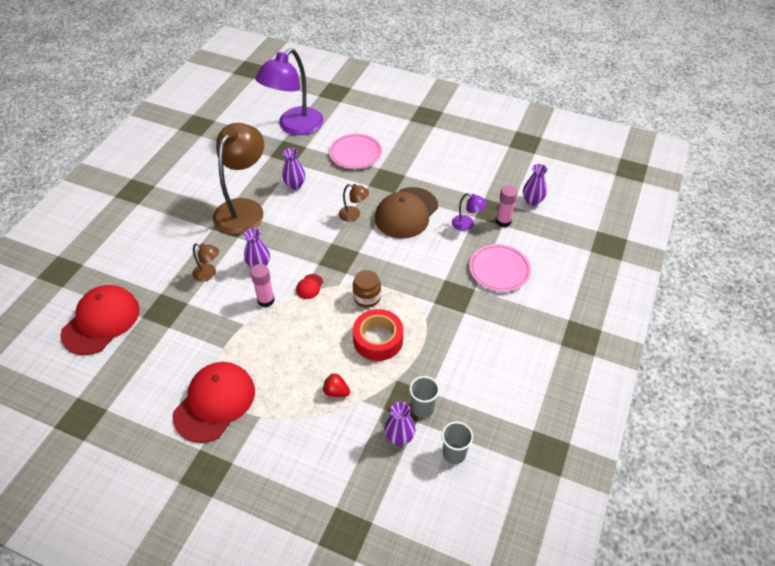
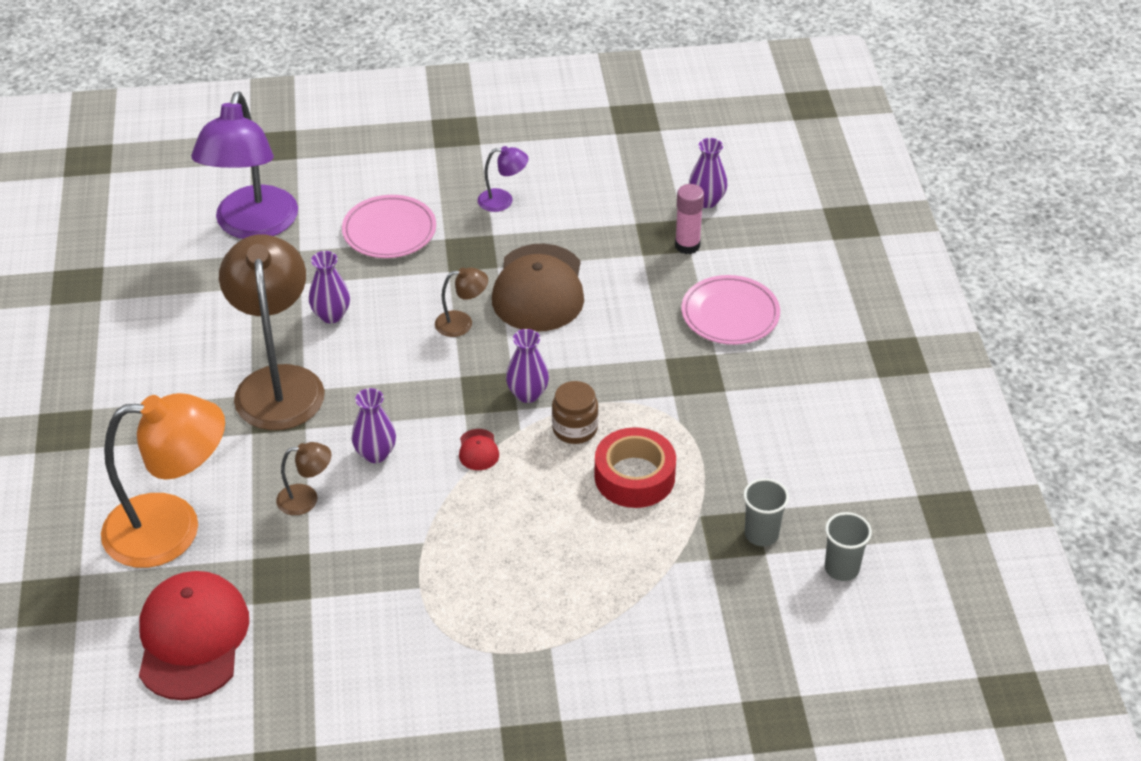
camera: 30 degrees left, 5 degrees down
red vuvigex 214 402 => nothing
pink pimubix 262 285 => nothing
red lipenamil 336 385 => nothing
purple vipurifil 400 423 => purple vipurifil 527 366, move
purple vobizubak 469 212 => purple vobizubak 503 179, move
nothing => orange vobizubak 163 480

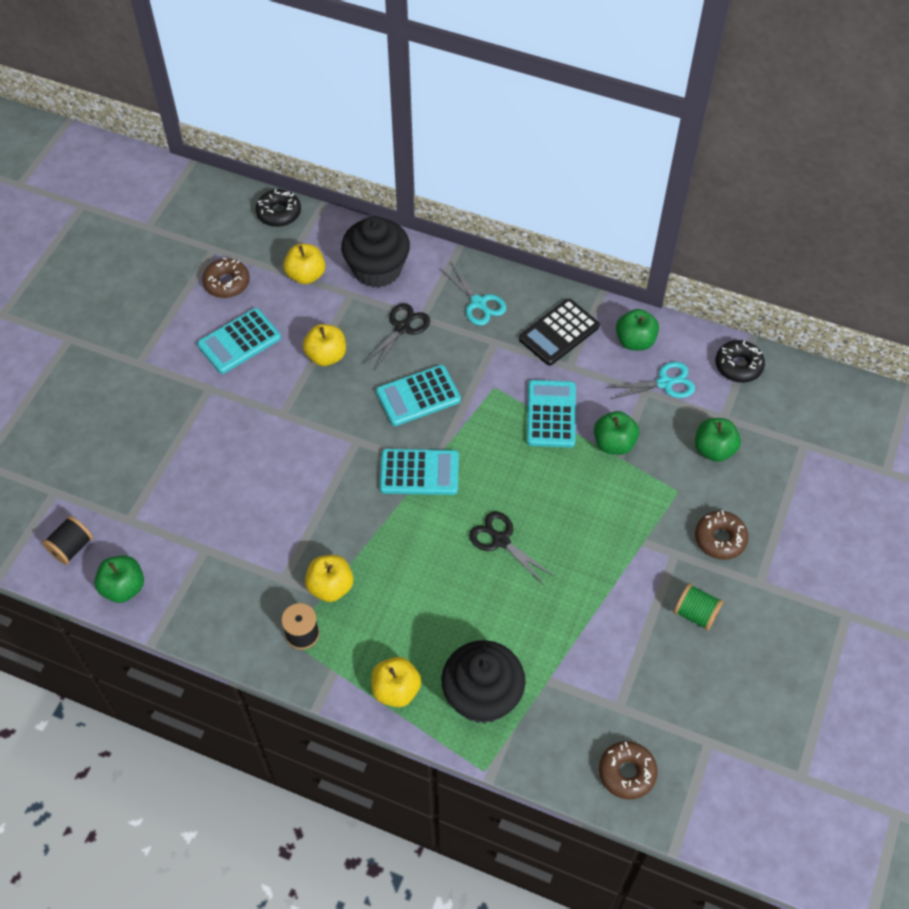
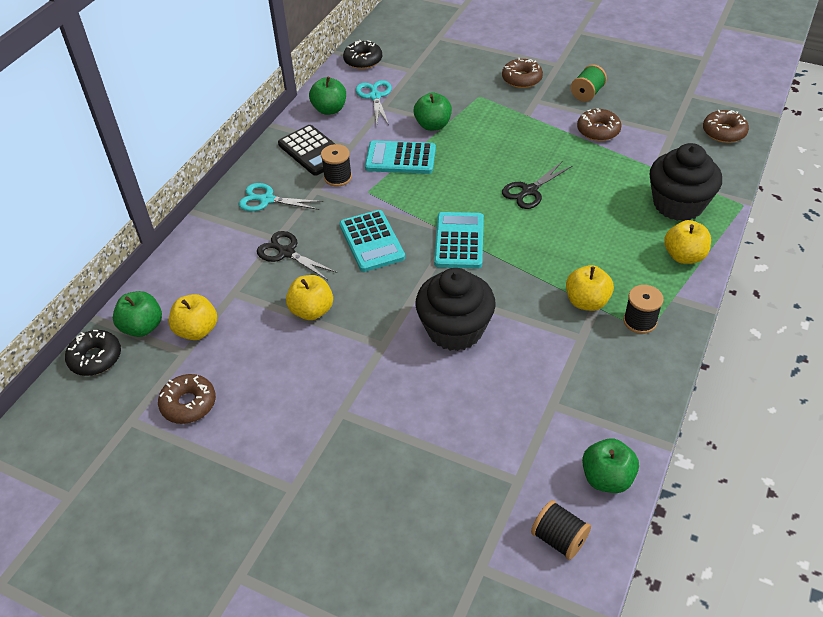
camera: 85 degrees left, 10 degrees down
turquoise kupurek 239 341 => nothing
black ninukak 375 252 => black ninukak 456 309, move
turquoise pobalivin 473 294 => turquoise pobalivin 281 197, 135 degrees counterclockwise
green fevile 718 440 => green fevile 137 314, move
nothing => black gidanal 336 165
nothing => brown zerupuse 599 124

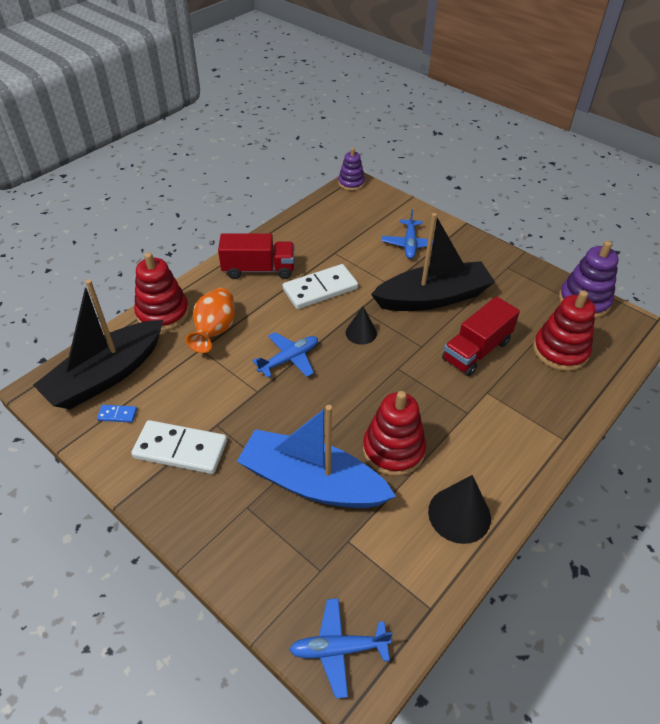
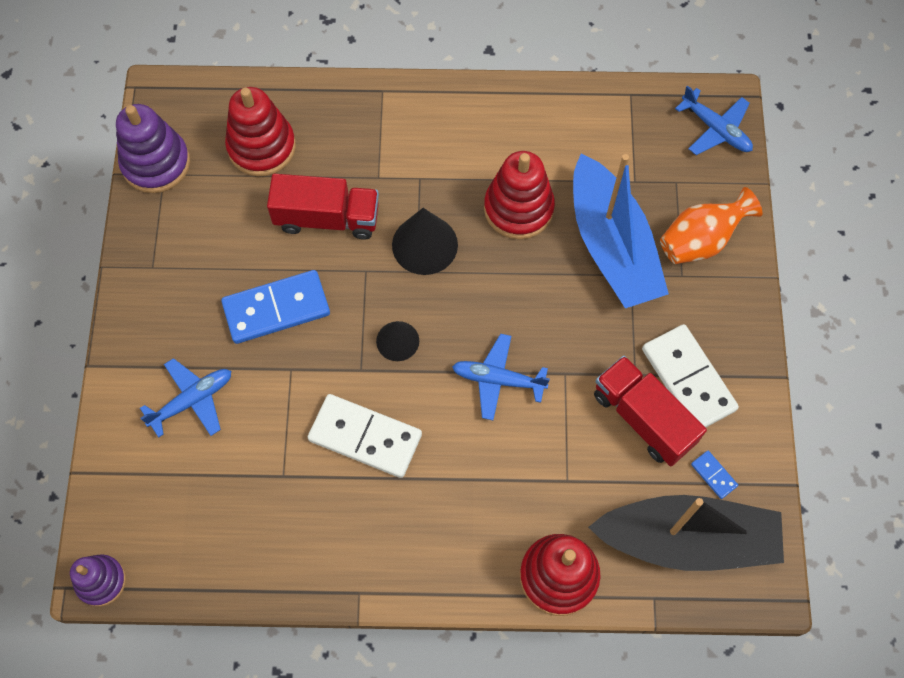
camera: 130 degrees left, 20 degrees up
orange vipurifil 210 320 => orange vipurifil 711 225, move
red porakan 256 256 => red porakan 650 411, move
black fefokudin 433 262 => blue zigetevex 275 307
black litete 459 509 => black litete 425 241, move

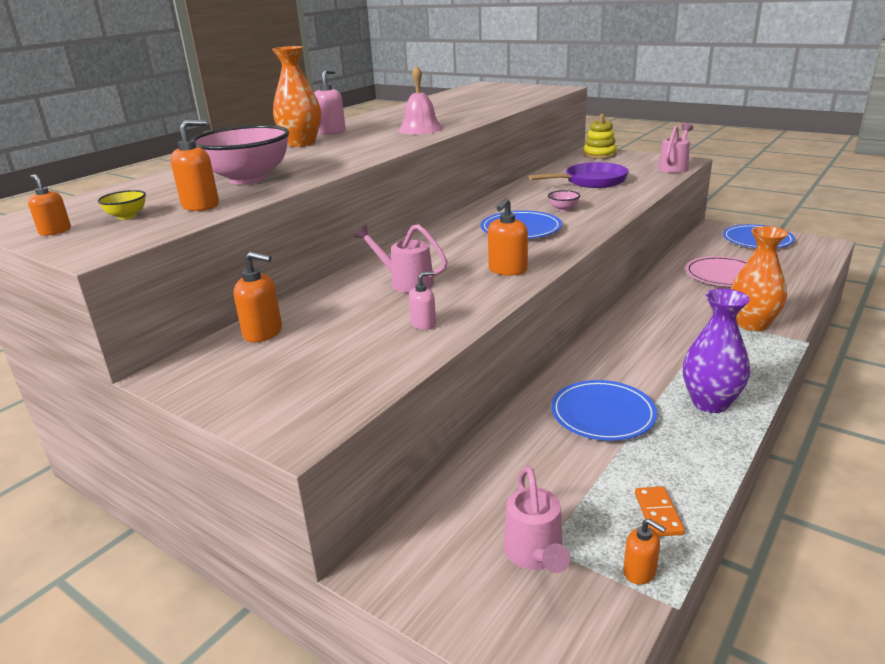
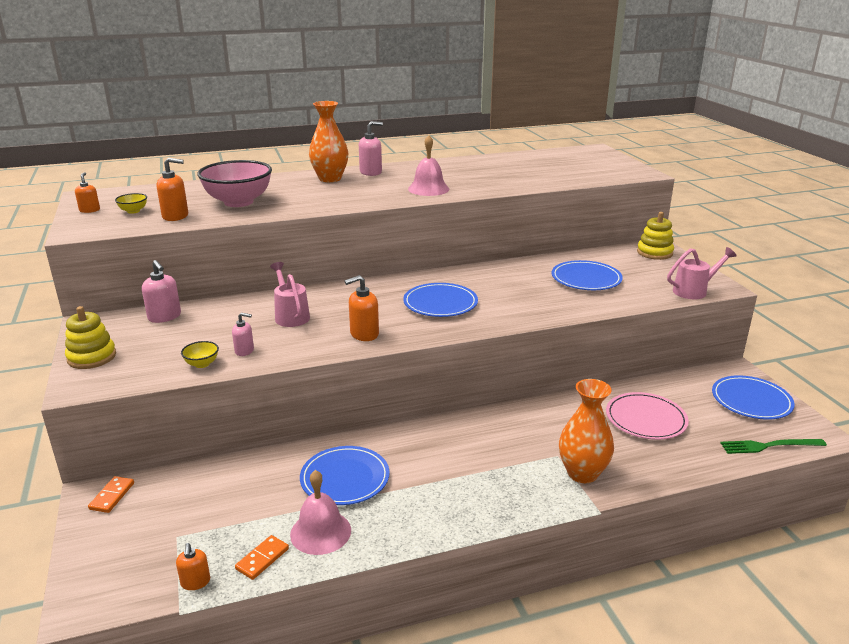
camera: 35 degrees right, 0 degrees up
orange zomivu 257 297 => pink zomivu 161 291
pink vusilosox 536 519 => nothing
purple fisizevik 579 175 => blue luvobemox 587 275
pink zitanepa 564 200 => nothing
purple vipurifil 716 351 => nothing
nothing => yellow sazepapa 90 337
nothing => orange zigetevex 111 494
nothing => yellow zitanepa 200 354
nothing => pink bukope 320 512
nothing => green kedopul 773 446

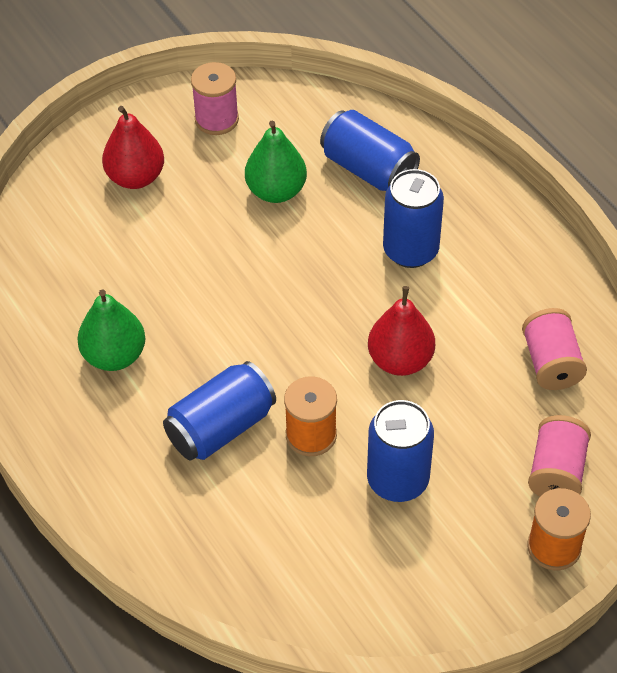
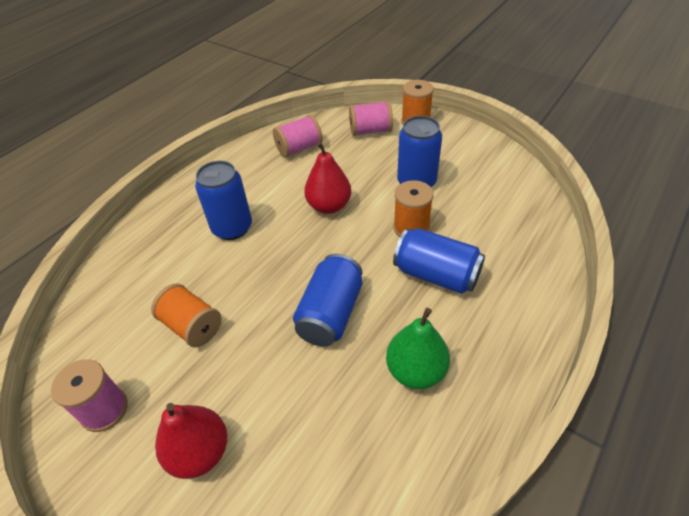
camera: 110 degrees left, 5 degrees down
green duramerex 276 161 => orange gidanal 186 316
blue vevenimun 370 150 => blue vevenimun 327 300, move

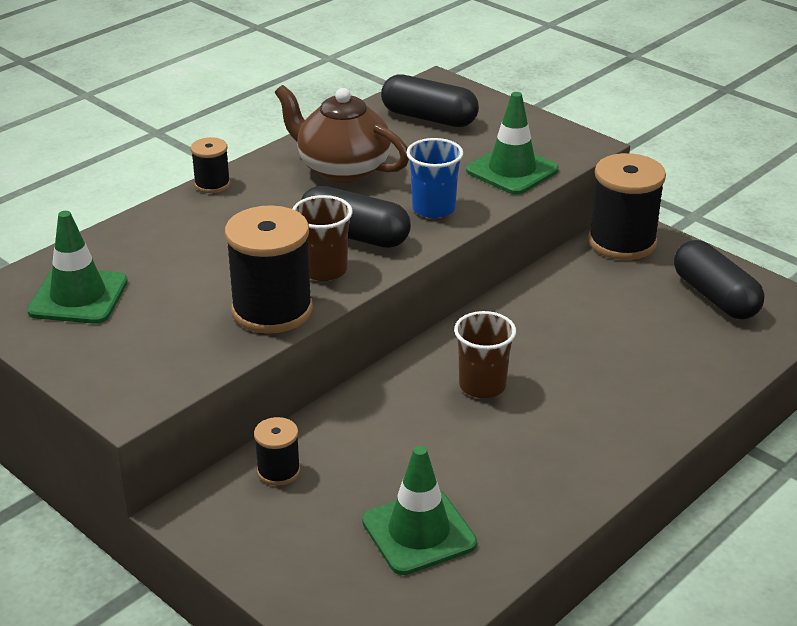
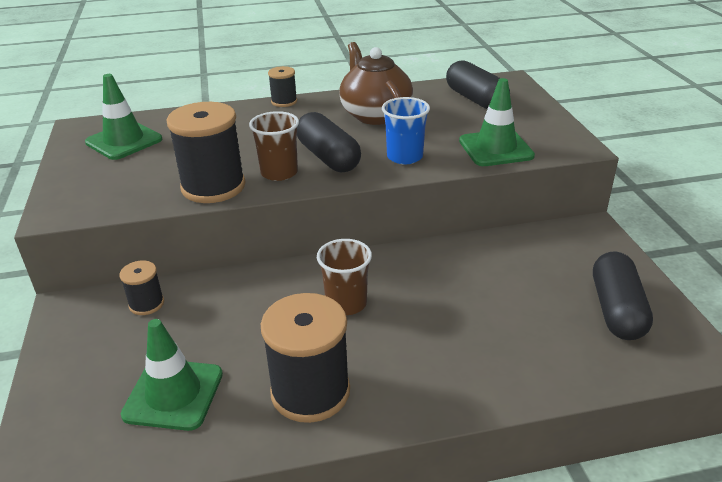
camera: 35 degrees right, 0 degrees up
black gidanal 627 206 => black gidanal 305 358, move

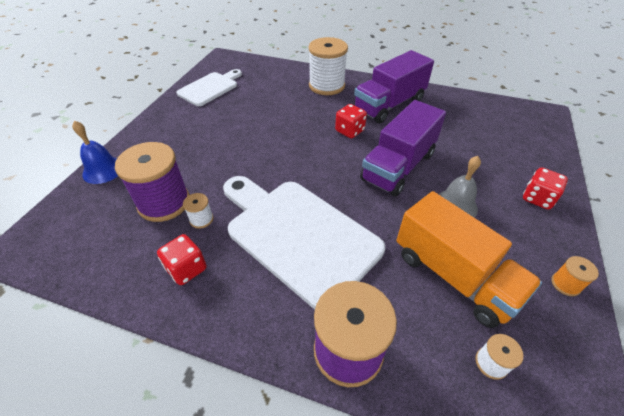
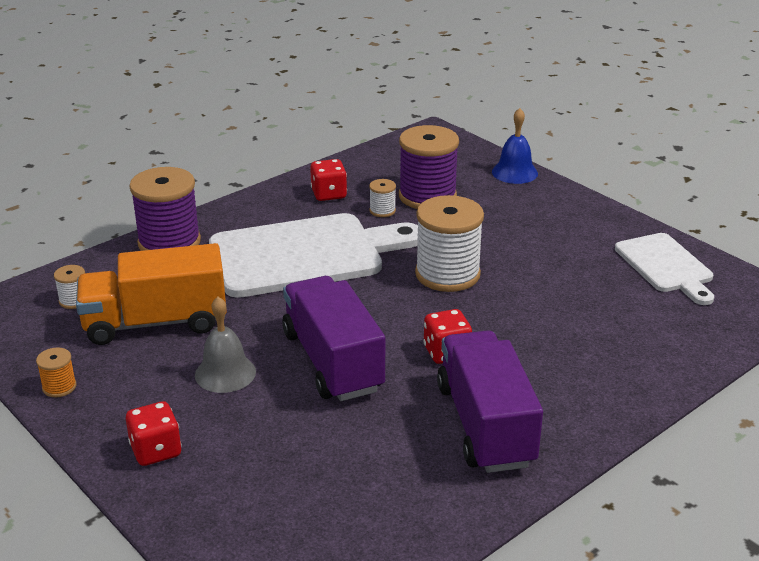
camera: 120 degrees right, 15 degrees down
white gidanal 328 66 => white gidanal 449 243, move

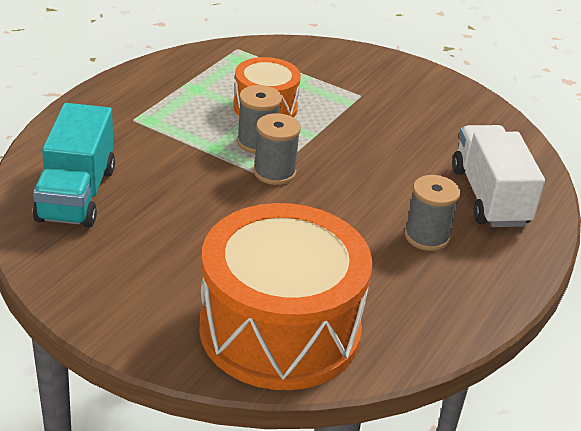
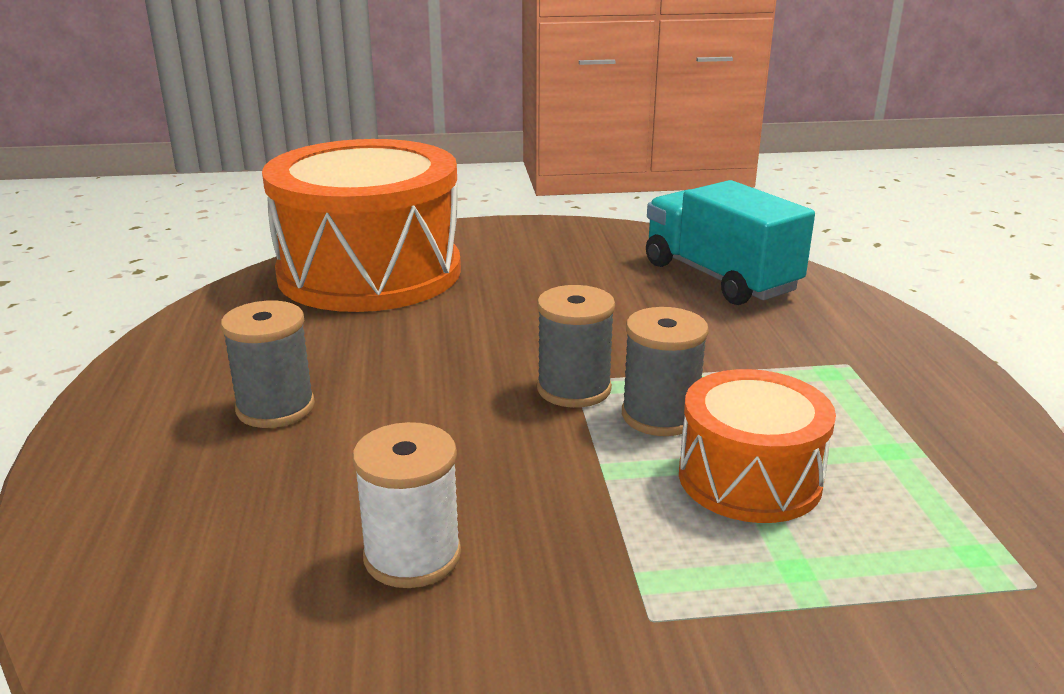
camera: 145 degrees right, 10 degrees down
white porakan 498 176 => nothing
nothing => white gidanal 407 505

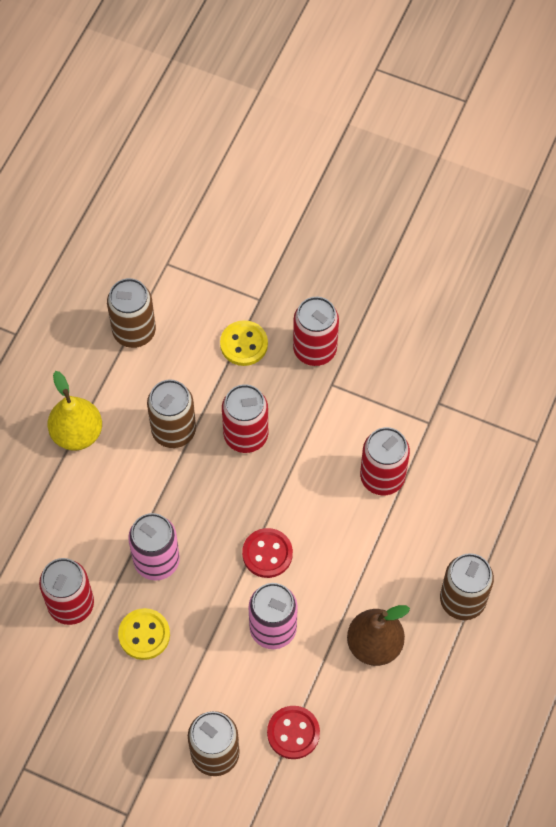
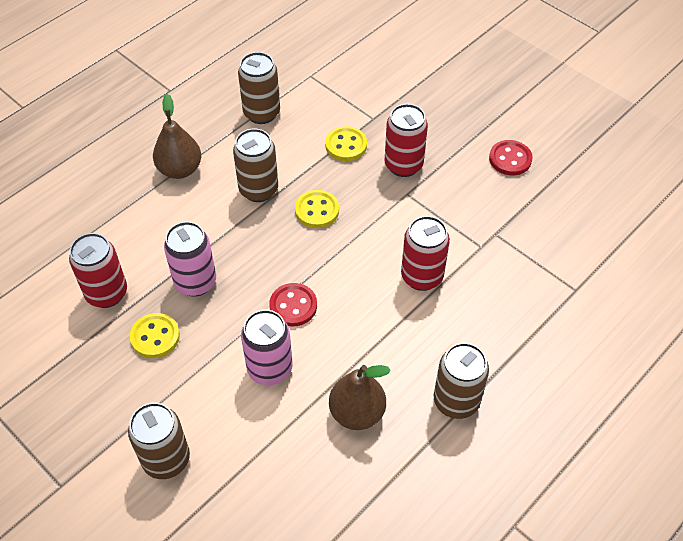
camera: 20 degrees right, 10 degrees down
yellow duramerex 75 411 => brown duramerex 177 136
red vevenimun 245 418 => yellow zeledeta 317 209
red zeledeta 293 732 => red zeledeta 511 157, move

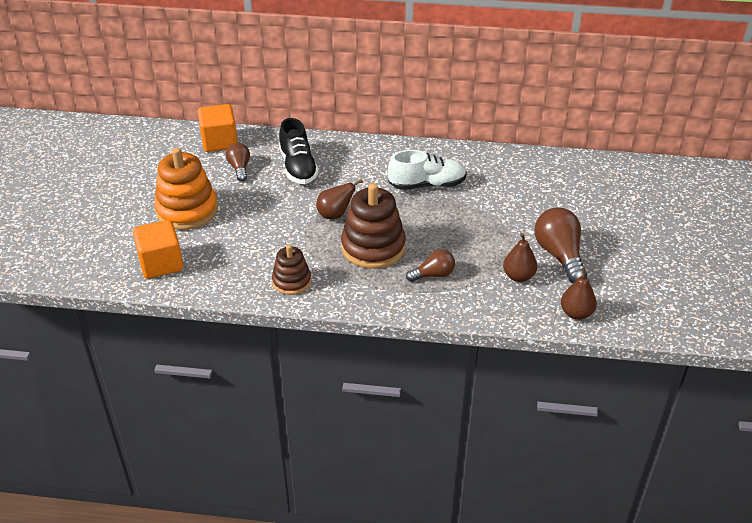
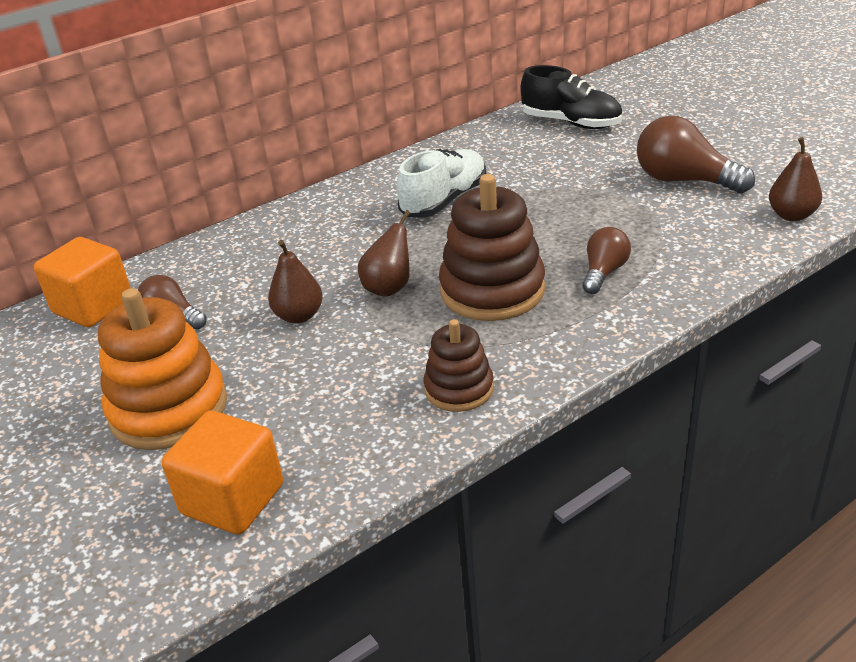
camera: 40 degrees left, 5 degrees down
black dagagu 299 151 => black dagagu 571 97, move
brown duramerex 520 257 => brown duramerex 295 282, move

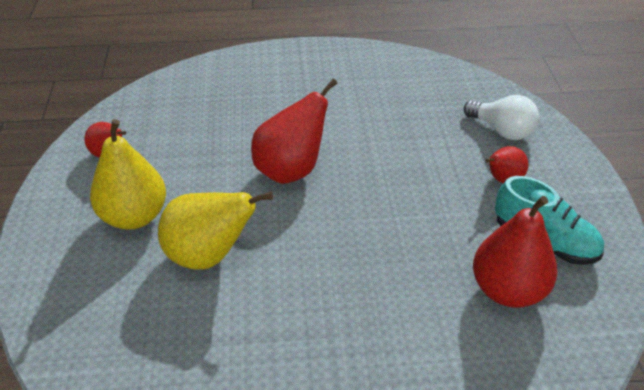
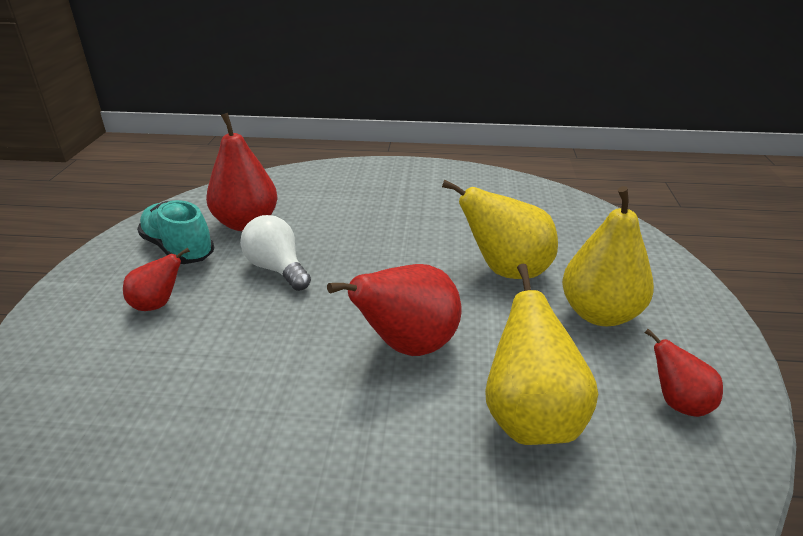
camera: 170 degrees left, 10 degrees down
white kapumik 501 117 => white kapumik 275 253, move
nothing => yellow duramerex 541 354

